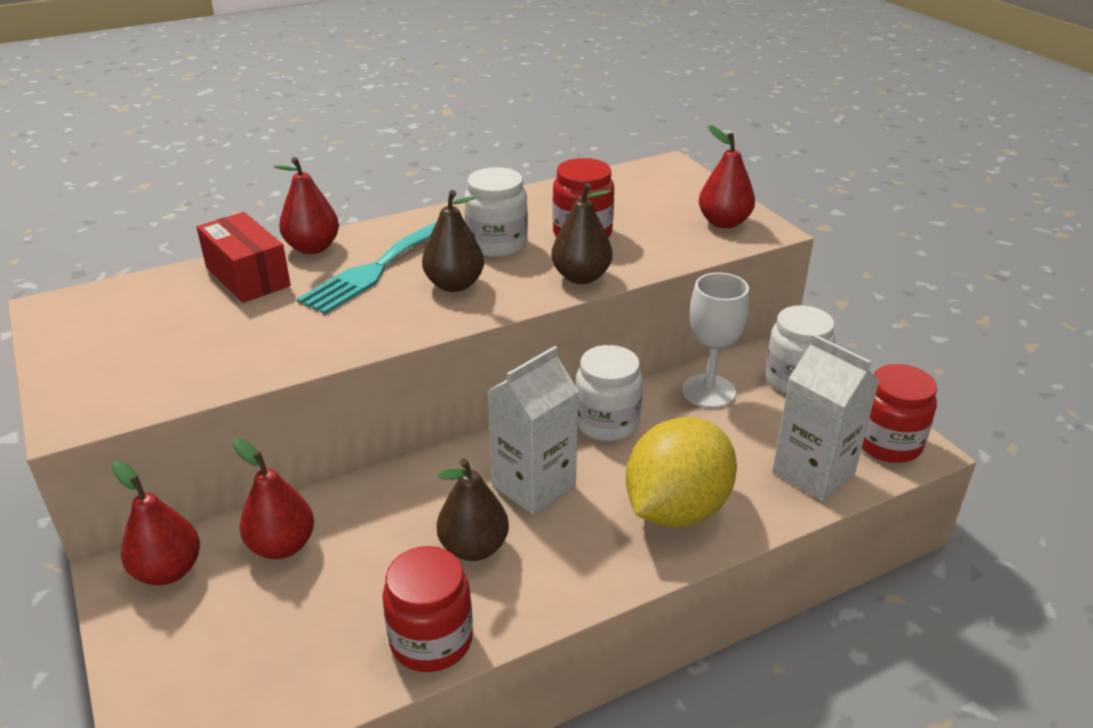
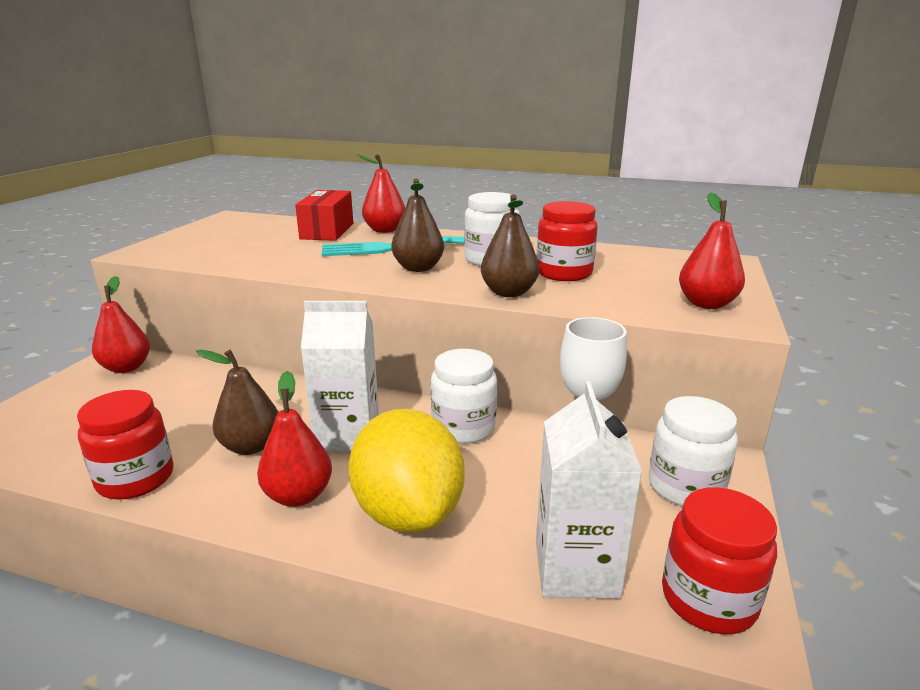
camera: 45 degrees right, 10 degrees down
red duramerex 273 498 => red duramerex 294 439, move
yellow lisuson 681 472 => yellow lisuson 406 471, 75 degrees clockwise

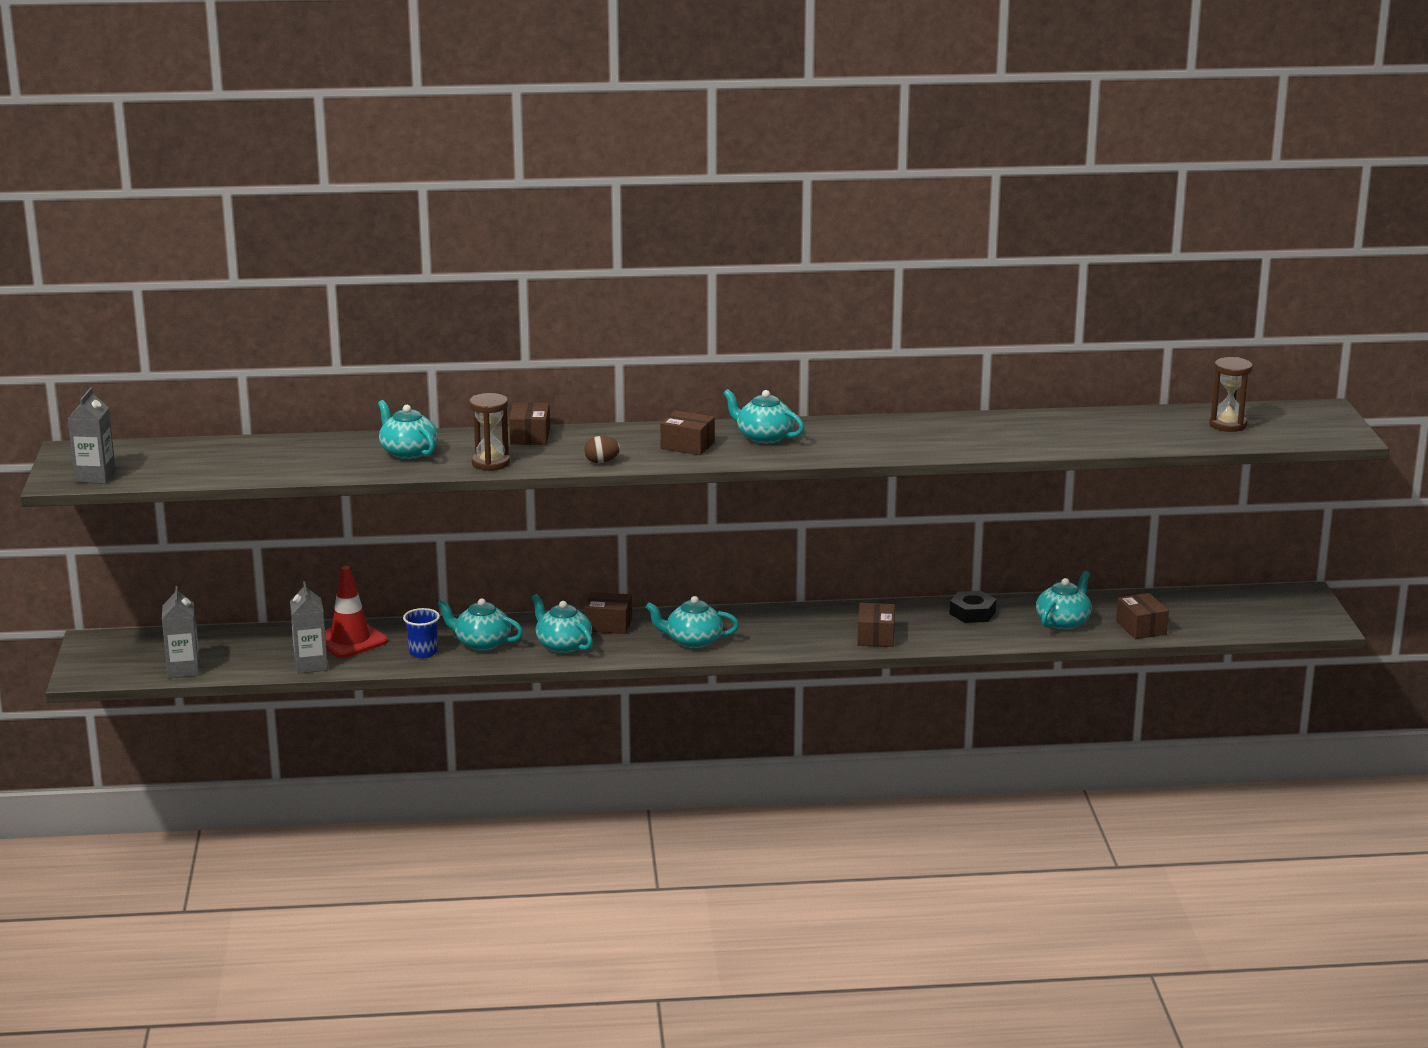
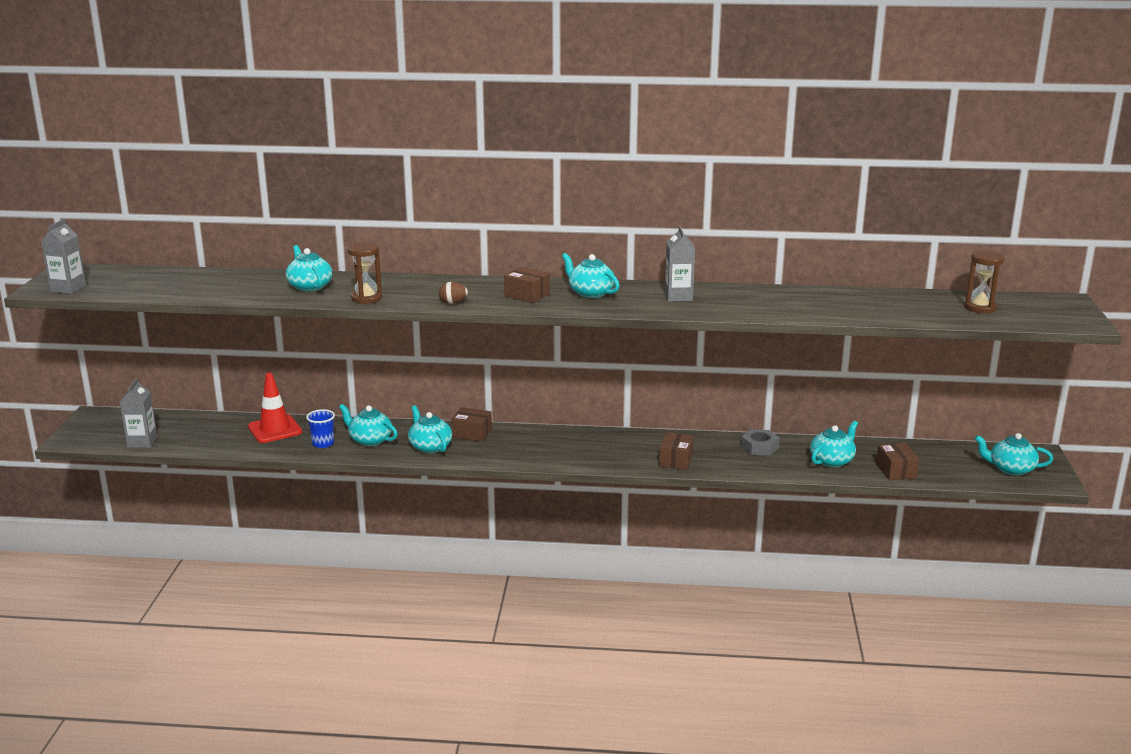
camera: 10 degrees right, 0 degrees up
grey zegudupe 309 627 => grey zegudupe 680 264, move
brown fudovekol 529 423 => nothing
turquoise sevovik 692 622 => turquoise sevovik 1014 454, move
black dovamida 973 607 => grey dovamida 760 442

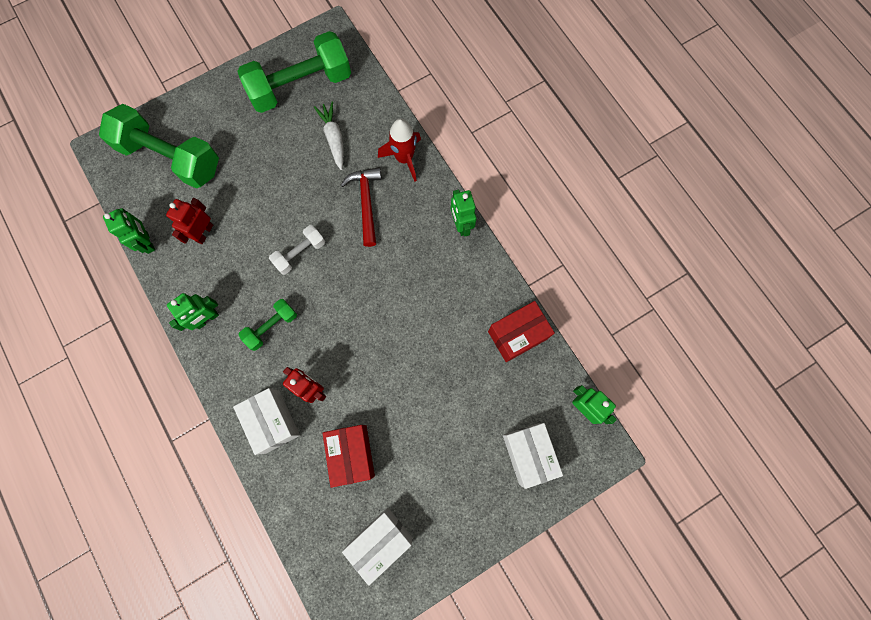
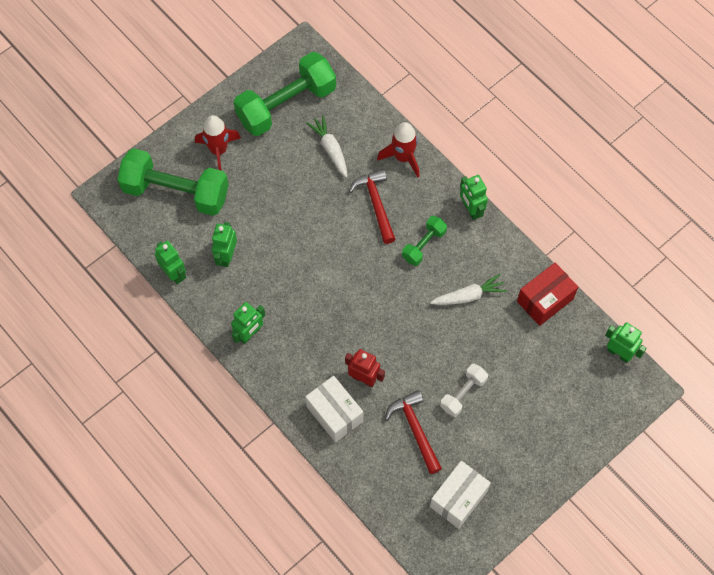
camera: 10 degrees left, 10 degrees down
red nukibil 189 221 => green nukibil 224 244
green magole 267 325 => green magole 424 241, move
white magole 297 250 => white magole 464 390, move
red fudovekol 349 456 => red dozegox 413 432
white fudovekol 533 456 => nothing
nothing => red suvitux 218 143
nothing => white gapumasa 468 289

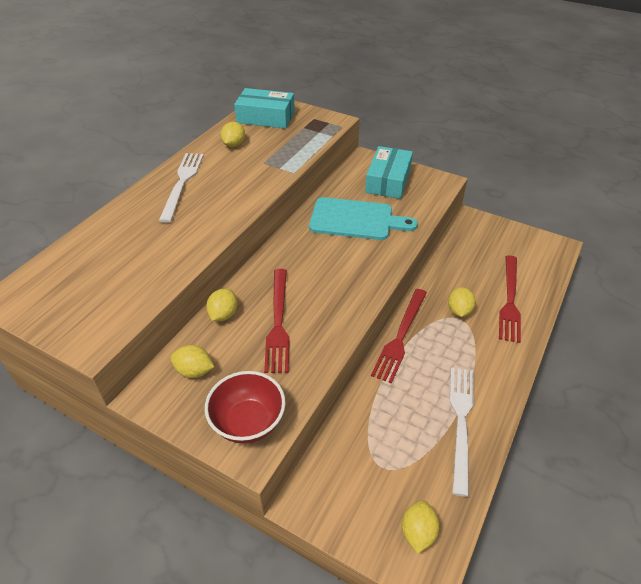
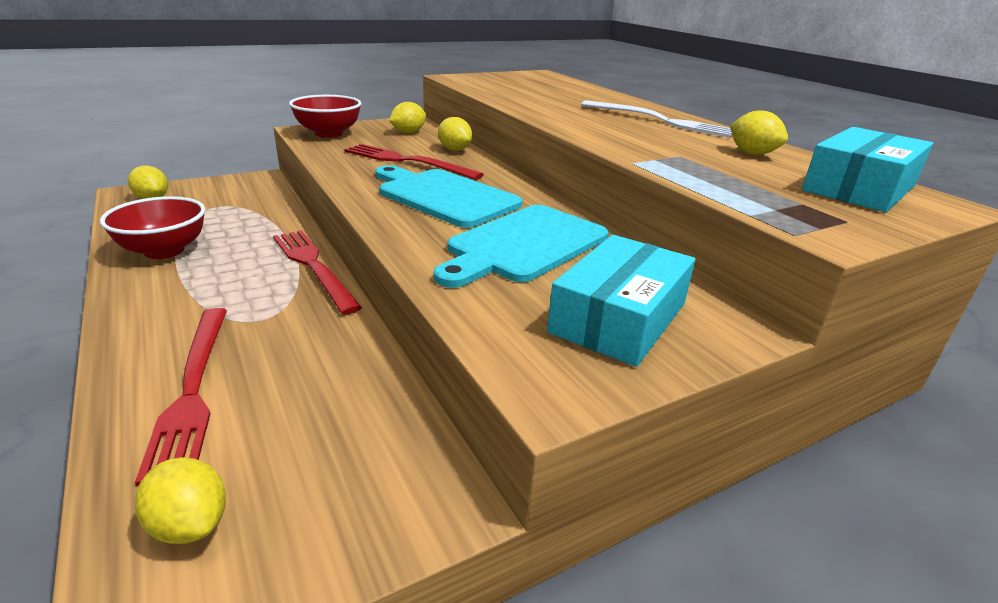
camera: 120 degrees right, 15 degrees down
turquoise fudovekol 389 172 => turquoise fudovekol 621 301, 75 degrees clockwise
yellow lisuson 462 302 => yellow lisuson 180 500, move
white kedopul 462 432 => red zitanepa 152 227
red kedopul 510 299 => red kedopul 181 397, 150 degrees counterclockwise
nothing => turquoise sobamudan 448 196

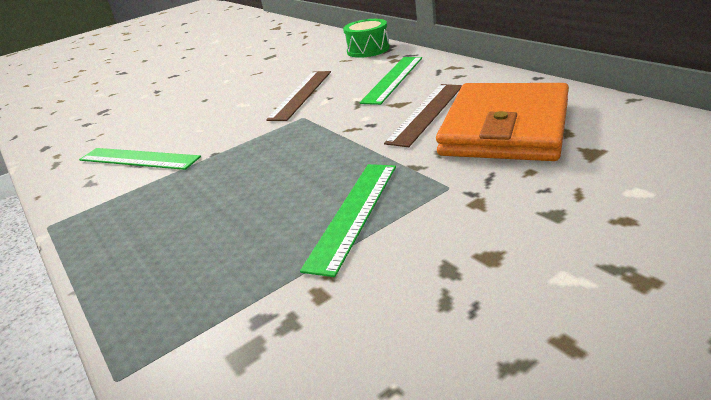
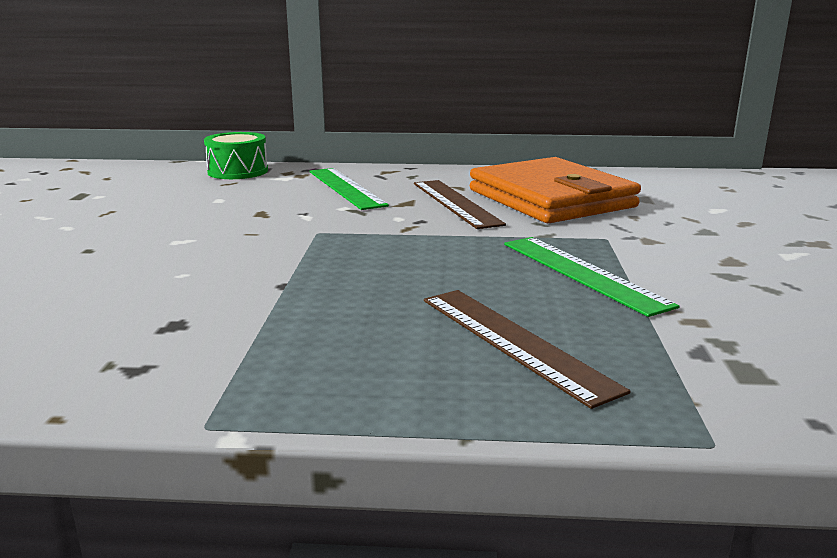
camera: 55 degrees left, 10 degrees down
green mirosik 140 159 => nothing
brown mirosik 298 96 => brown mirosik 527 349, move

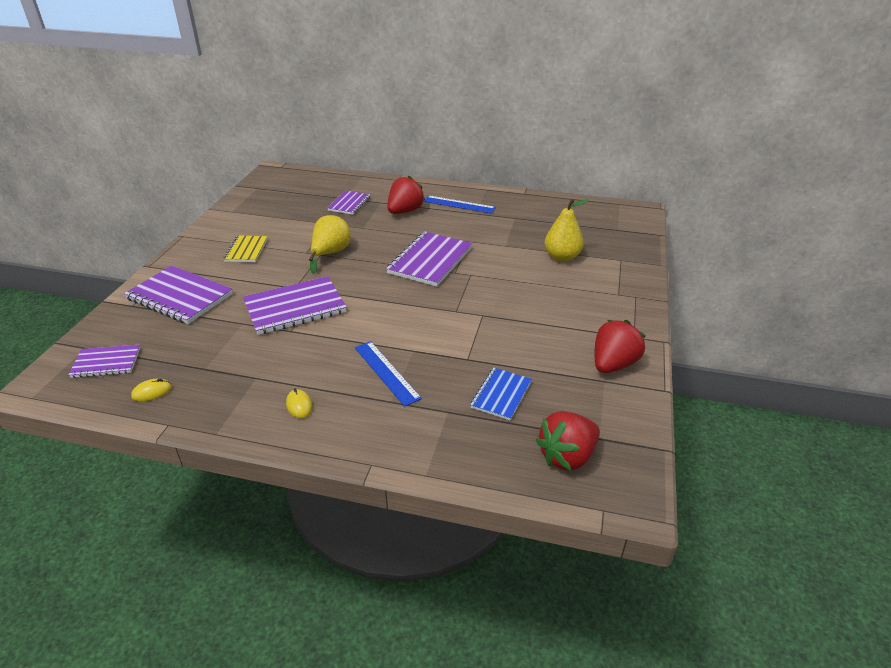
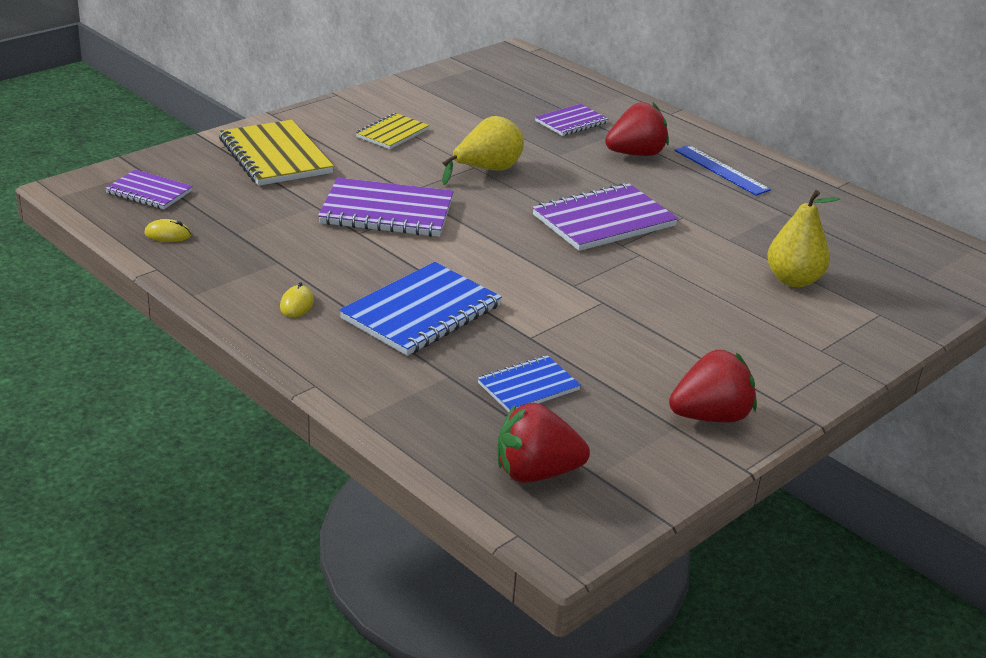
camera: 30 degrees right, 5 degrees down
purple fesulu 178 295 => yellow fesulu 276 153
blue mirosik 388 374 => blue fesulu 420 309

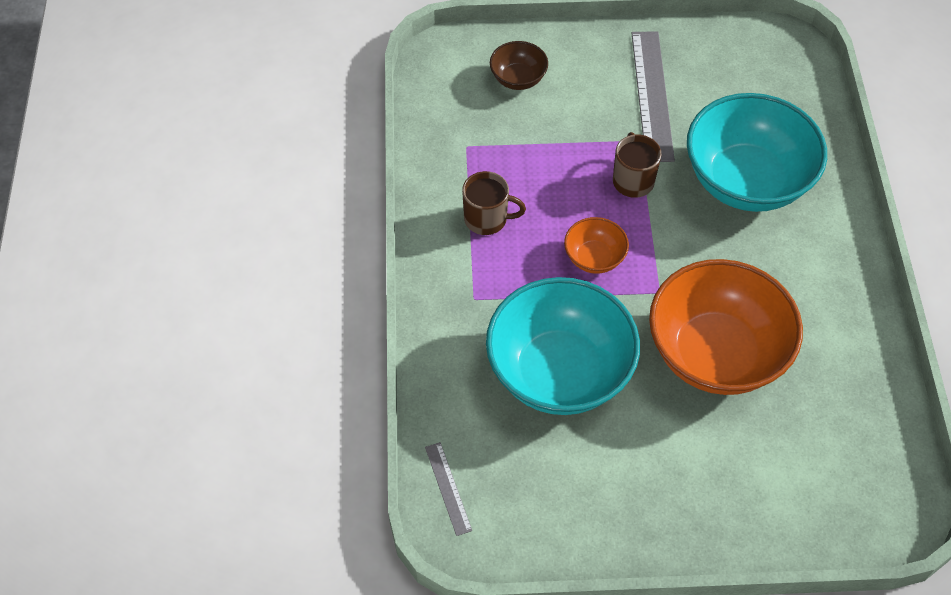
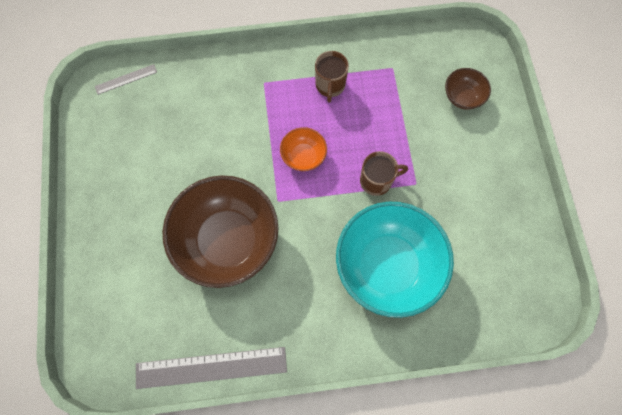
camera: 85 degrees right, 15 degrees up
turquoise zitanepa 563 346 => nothing
grey mirosik 653 96 => grey mirosik 211 368, move
orange zitanepa 726 327 => brown zitanepa 220 231

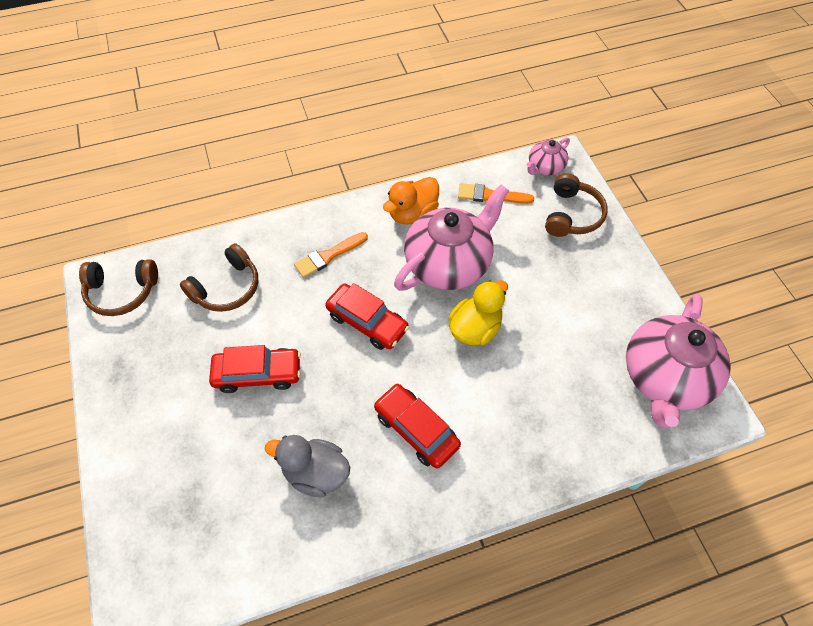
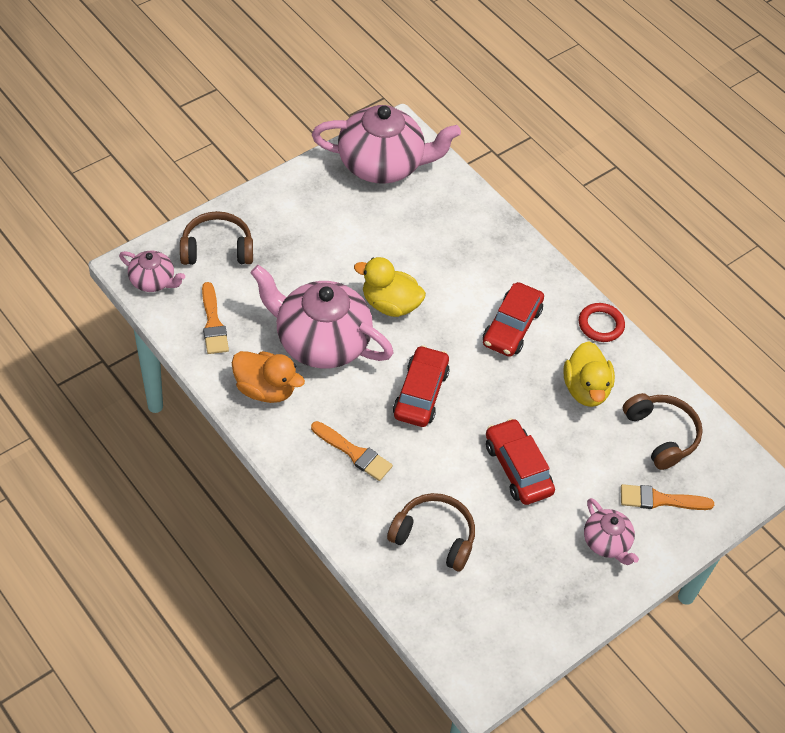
camera: 115 degrees left, 5 degrees down
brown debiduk 118 287 => brown debiduk 663 431, move
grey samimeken 307 466 => yellow samimeken 589 374
nothing => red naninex 602 322
nothing => pink sevovik 611 531
nothing => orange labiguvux 667 497

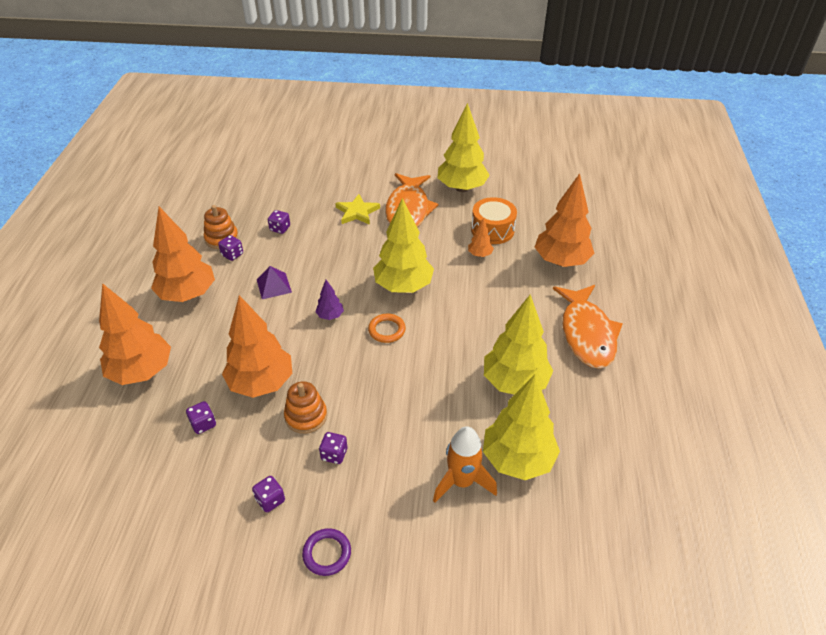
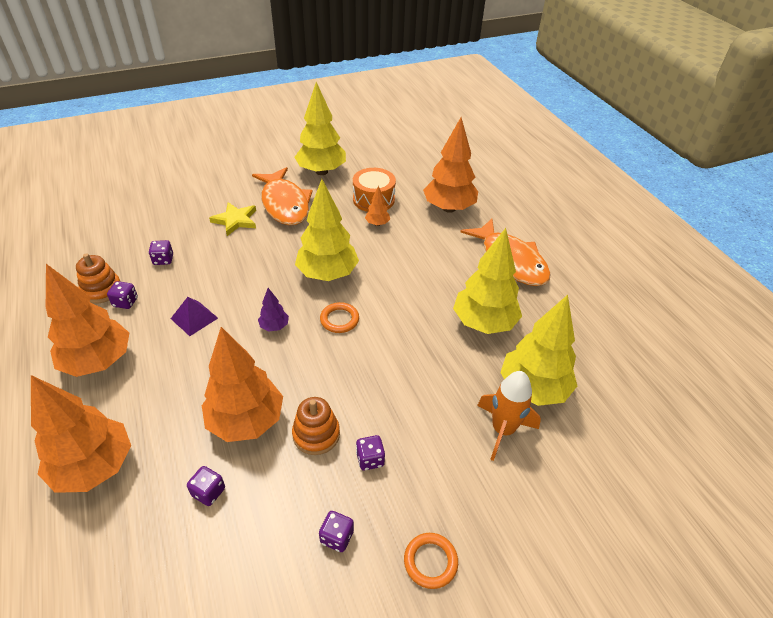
camera: 30 degrees left, 0 degrees up
purple naninex 326 552 => orange naninex 431 561

